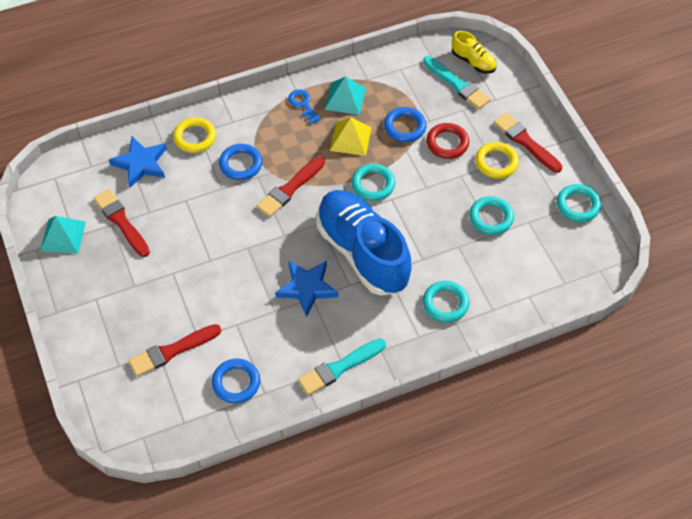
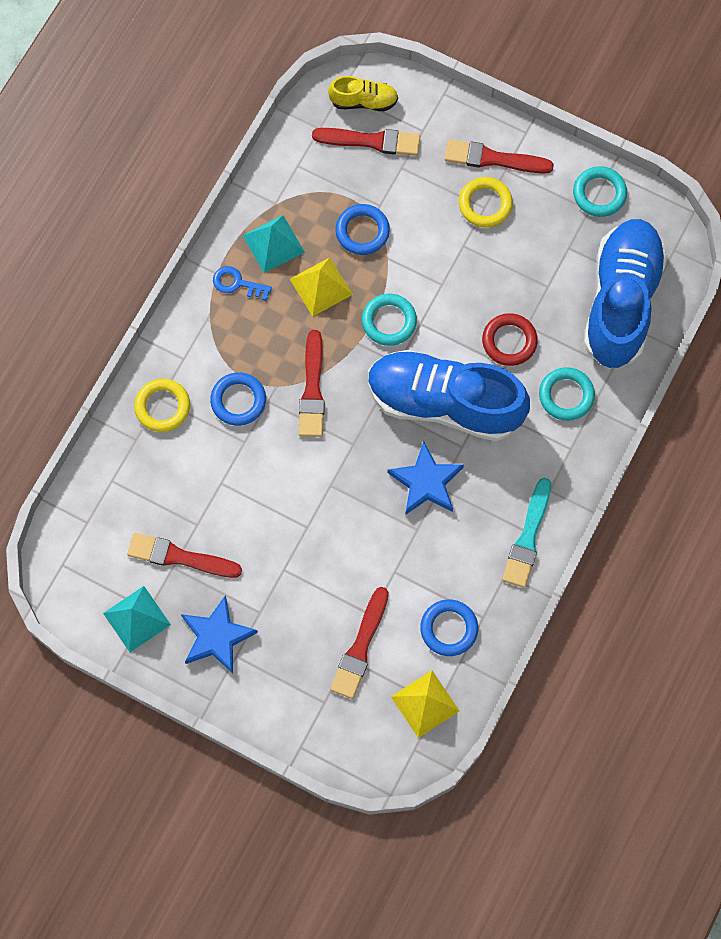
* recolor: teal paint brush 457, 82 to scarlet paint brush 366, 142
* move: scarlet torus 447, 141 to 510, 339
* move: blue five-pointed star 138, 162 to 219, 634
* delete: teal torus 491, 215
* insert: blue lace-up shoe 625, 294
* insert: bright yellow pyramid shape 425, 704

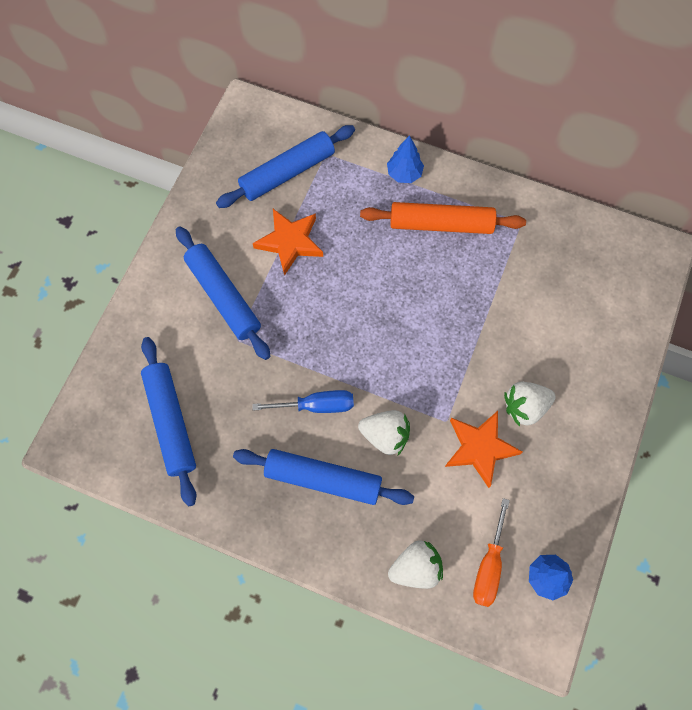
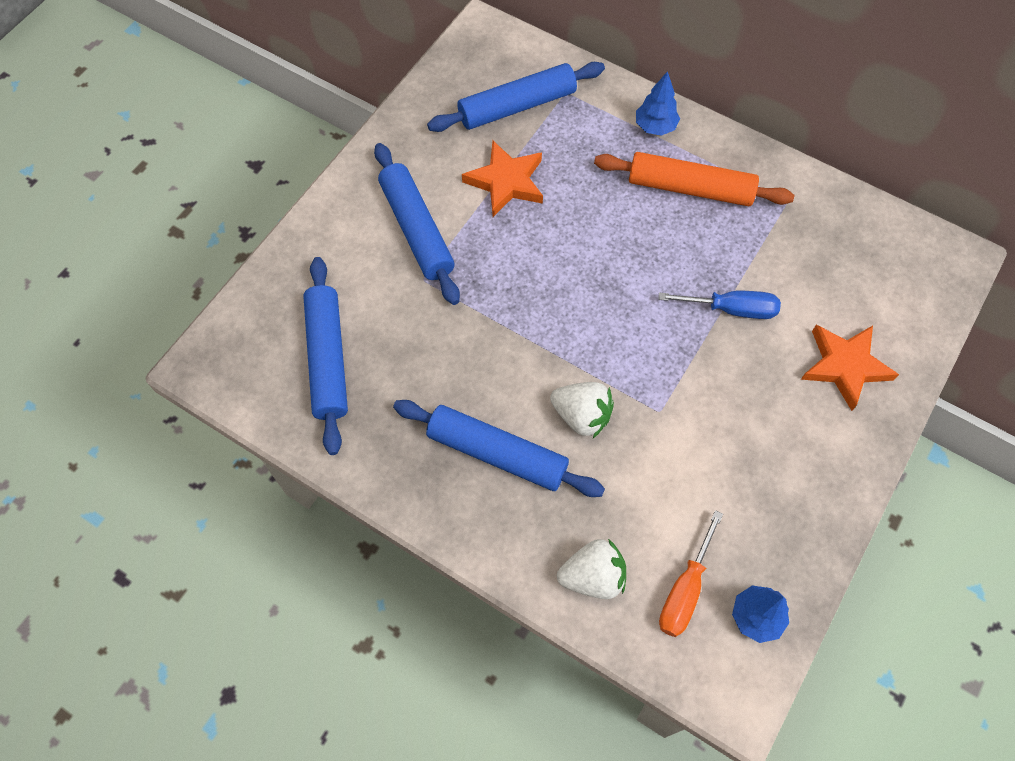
* delete: pure white berry 530, 404
* move: blue flat screwdriver 303, 401 to 719, 305
* move: orange-coloured five-pointed star 483, 449 to 850, 368

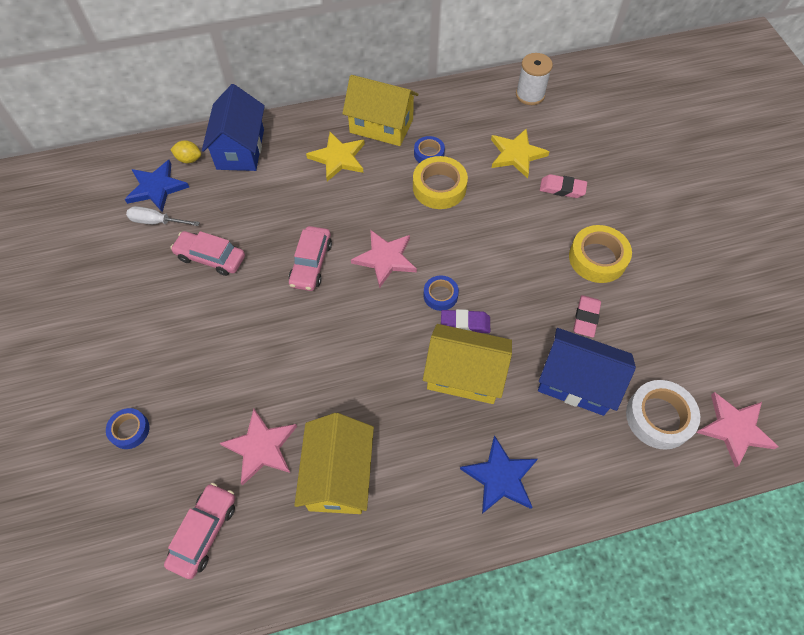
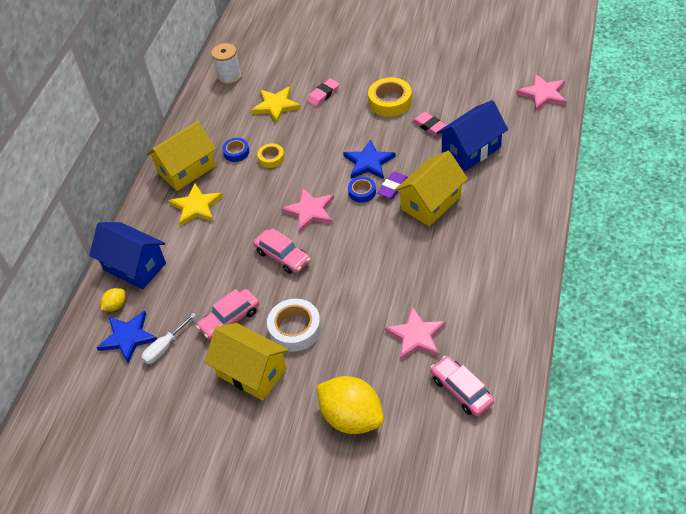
* resize: bright yellow roll of tape 440, 182 = 271, 155 x0.58
* move: pure white roll of tape 663, 415 to 294, 325
* replace: blue roll of tape 127, 428 to bright yellow lemon 350, 405
* move: bright yellow toy house 334, 463 to 246, 362
* move: blue five-pointed star 499, 474 to 369, 159

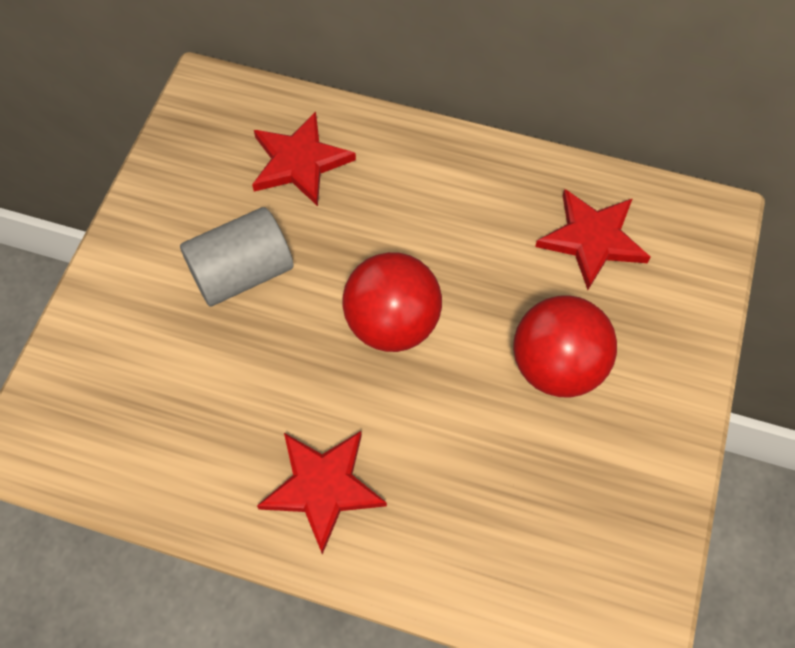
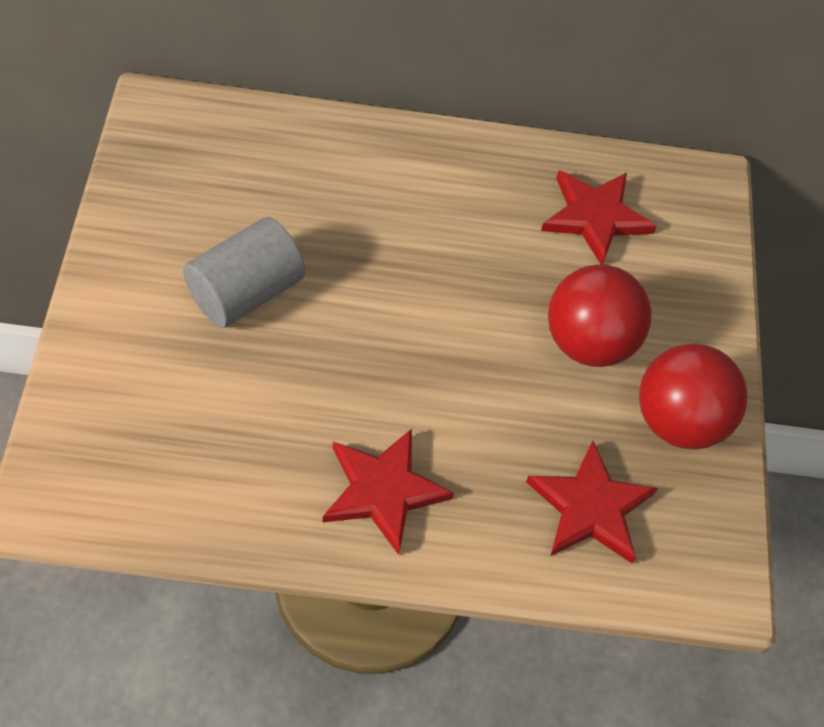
* move: scarlet five-pointed star 304, 159 to 592, 501
* move: scarlet play ball 392, 302 to 693, 396

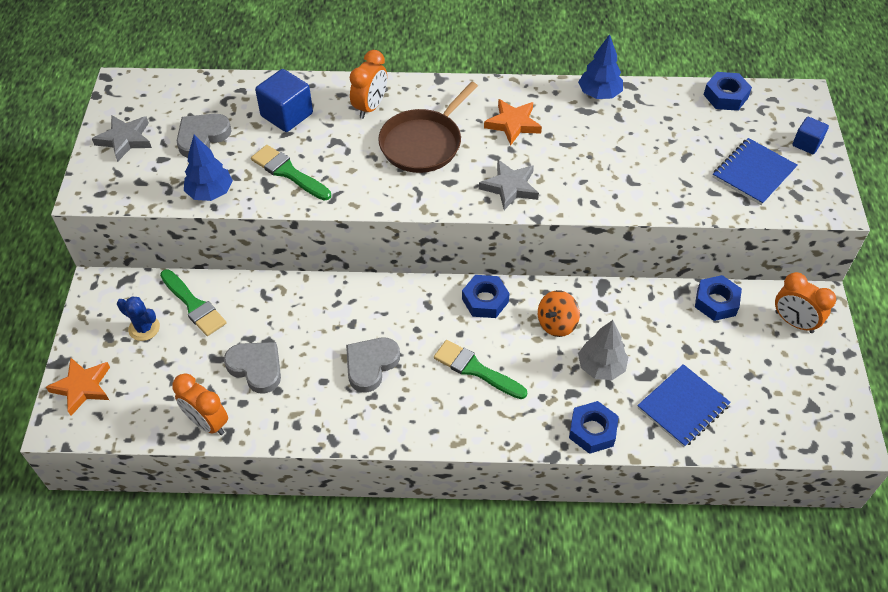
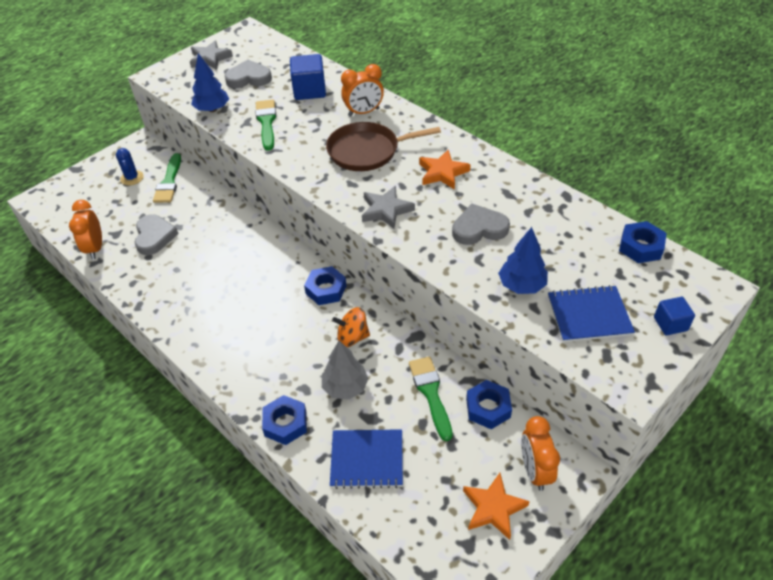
* move: blue tree 600, 66 to 523, 260
* move: ash-grey heart shape 373, 365 to 481, 224
* move: emerald paint brush 480, 369 to 431, 399
* move: orange-coloured five-pointed star 78, 387 to 496, 506

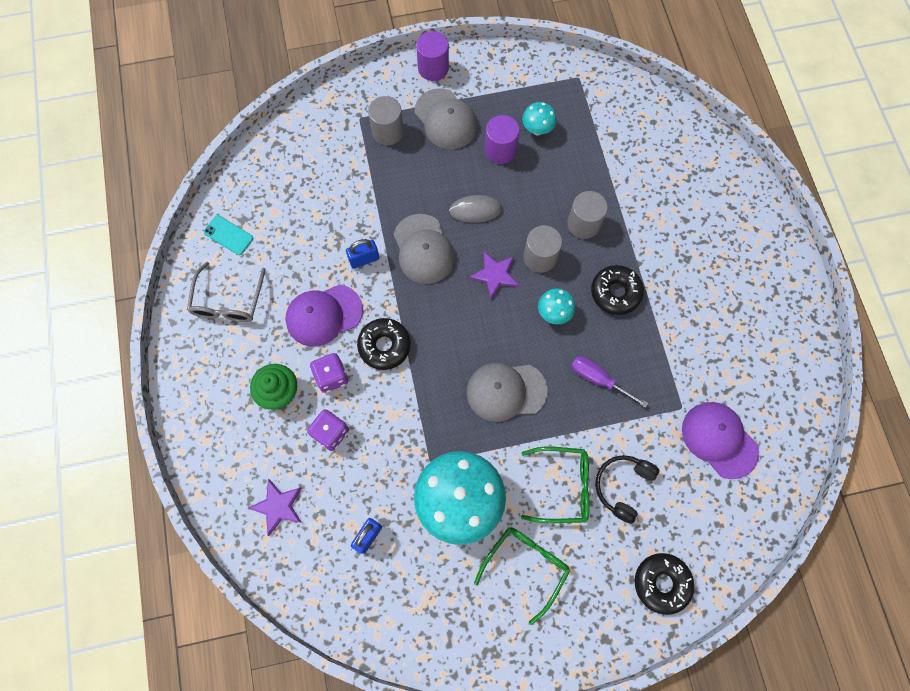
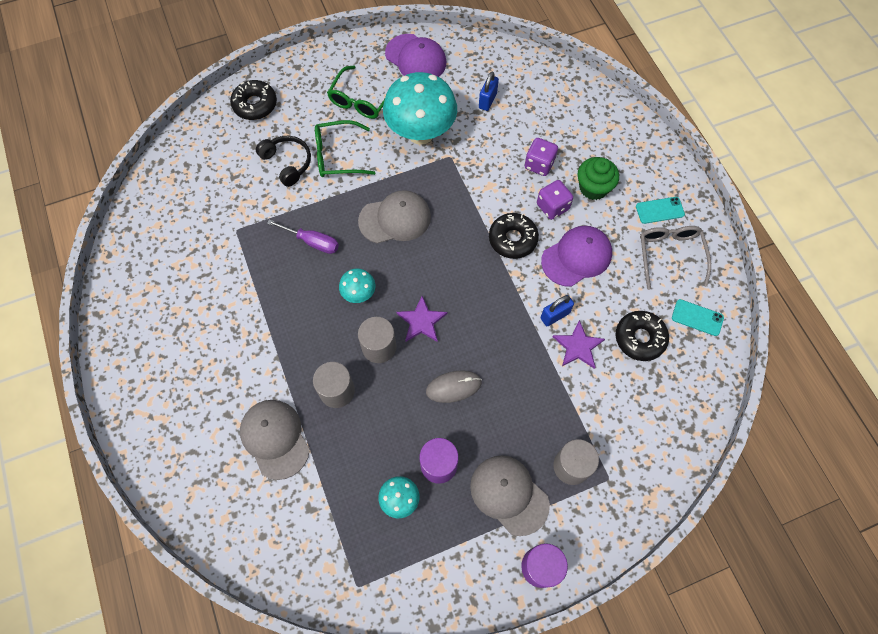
* move: ash-grey peaked cap 424, 249 to 275, 440
* move: ebony glazed donut 617, 290 to 642, 336
* move: purple peaked cap 720, 440 to 415, 55
* rotate: ebony headphones 627, 489 = 283, 161 60 degrees counterclockwise
* move: purple five-pointed star 275, 507 to 579, 344
* insert: teal smartphone 660, 210

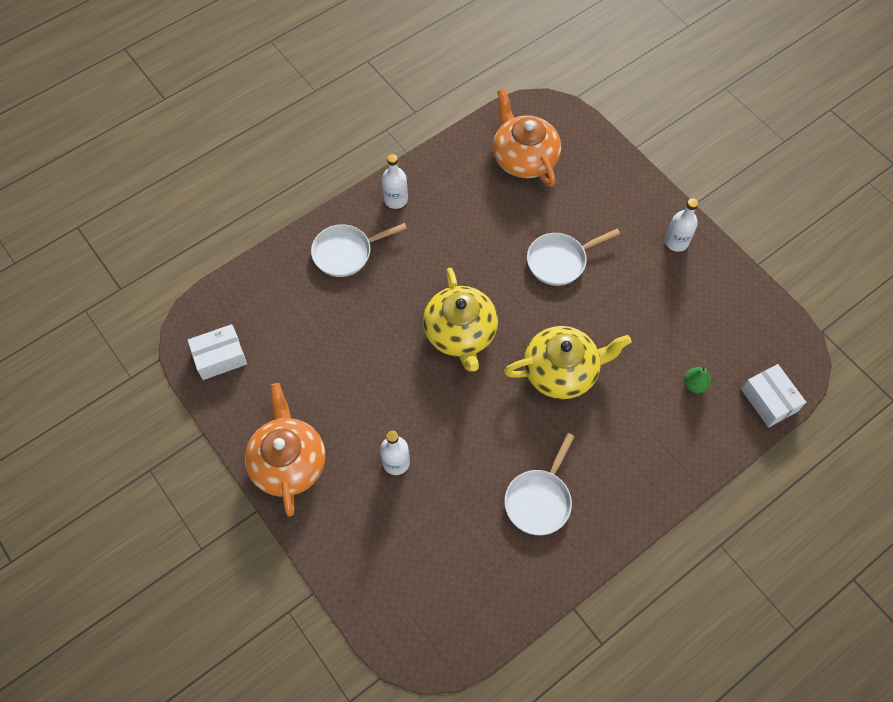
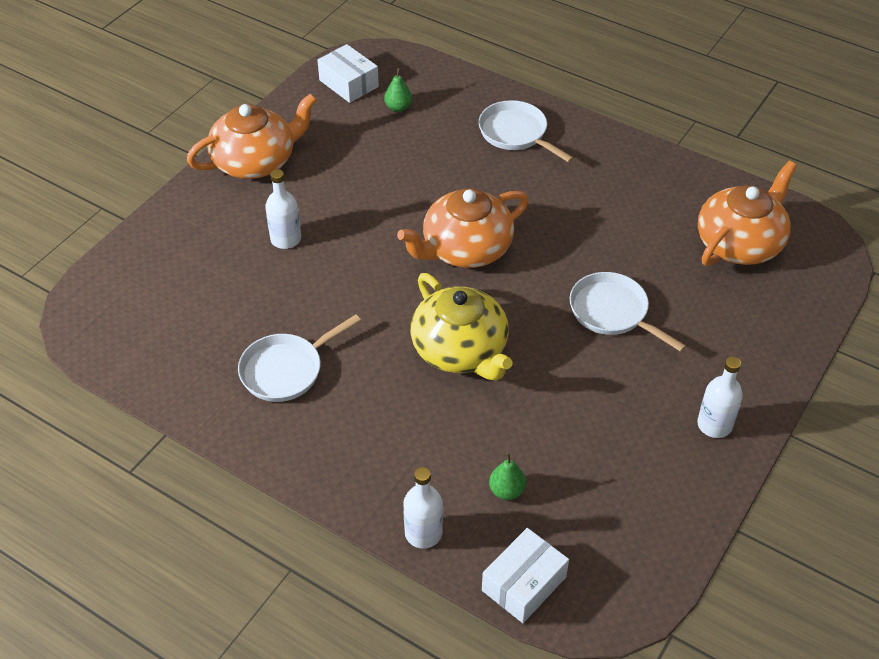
* move: pure white flask 395, 181 to 423, 508
* recolor: bright yellow tea pot 460, 319 to orange-coloured tea pot 463, 228
* rotate: pure white frying pan 540, 484 = 299, 358 45 degrees counterclockwise
* insert: emerald toy pear 398, 90

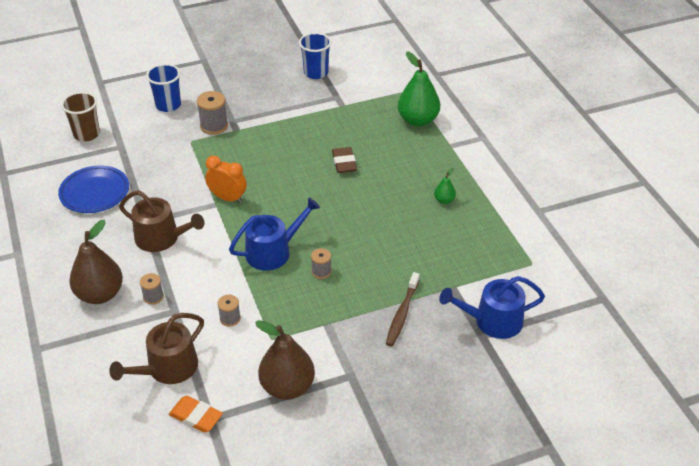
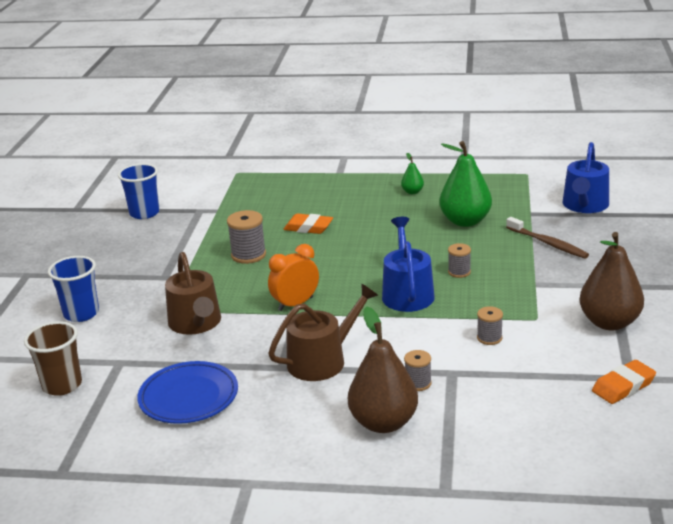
* move: emerald toy pear 419, 89 to 465, 184
* move: ash-grey spool 212, 113 to 246, 237
* recolor: russet pencil eraser 344, 160 to orange-coloured pencil eraser 308, 223
* move: russet watering can 156, 348 to 193, 293

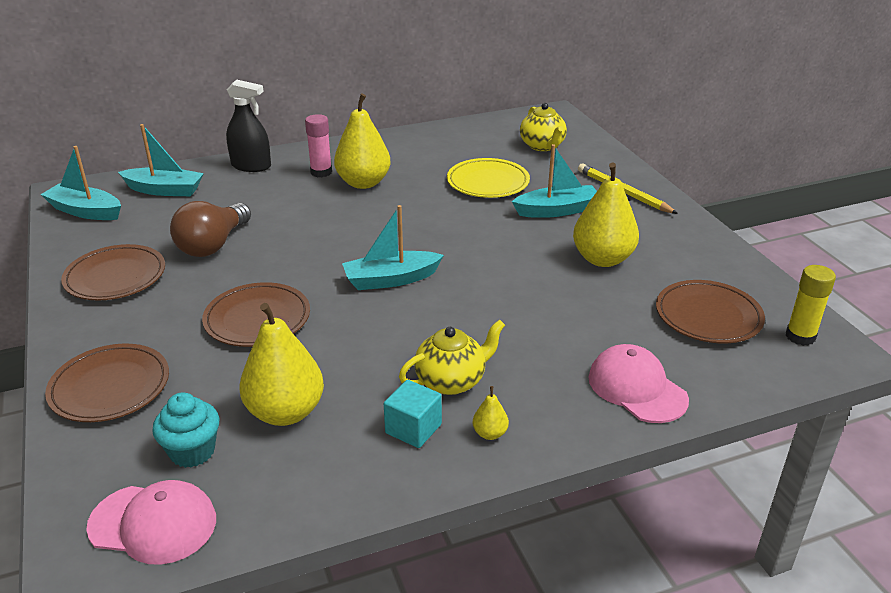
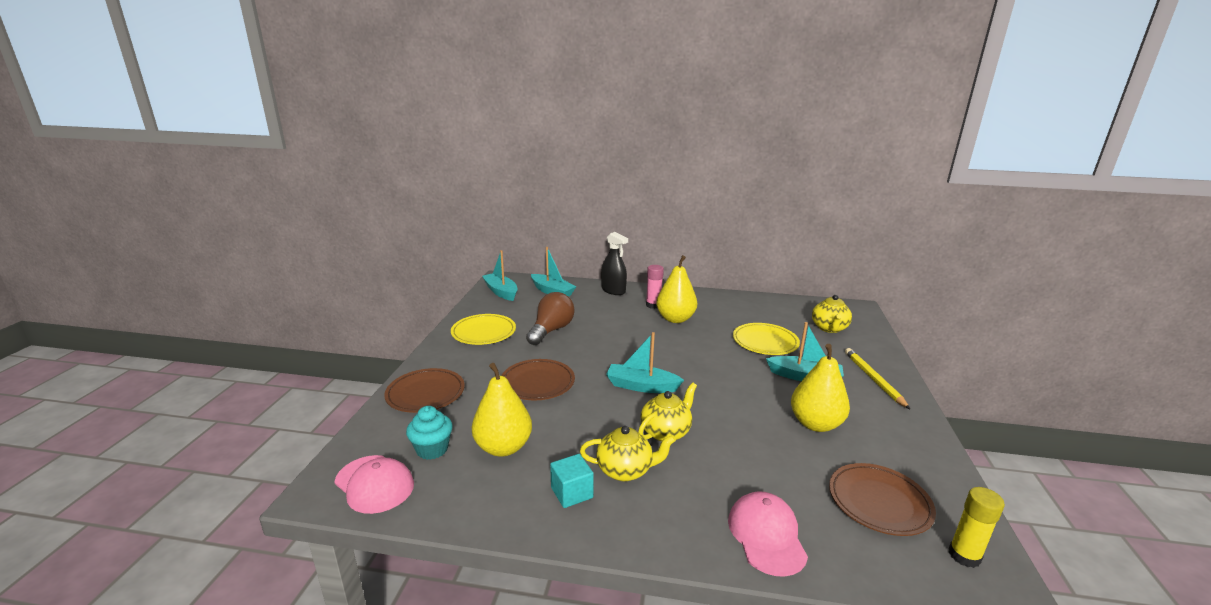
* rotate: russet light bulb 210, 229 = 550, 318 150 degrees clockwise
* recolor: russet plate 113, 272 to bright yellow plate 483, 329
* delete: bright yellow toy pear 491, 413
* insert: bright yellow tea pot 667, 412

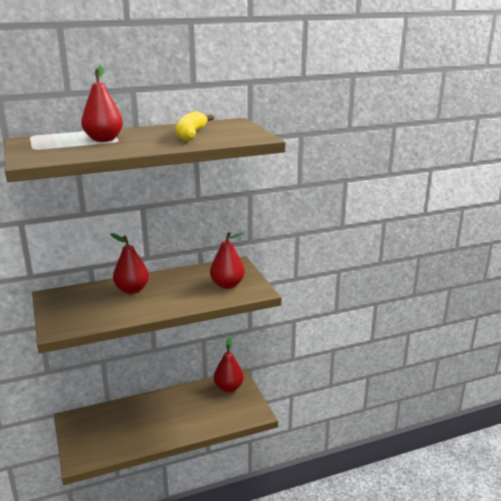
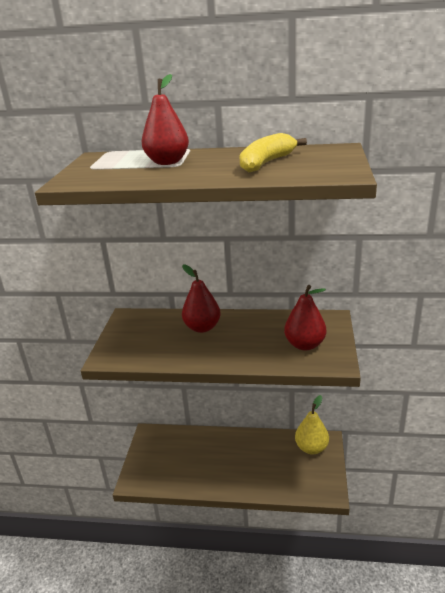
* recolor: scarlet toy pear 229, 364 to bright yellow toy pear 312, 424

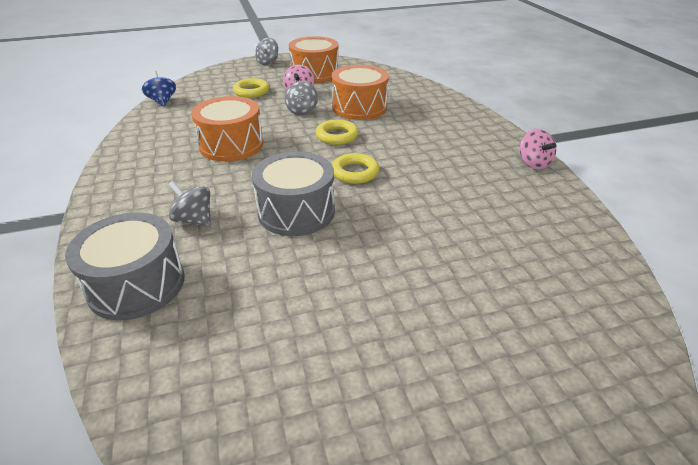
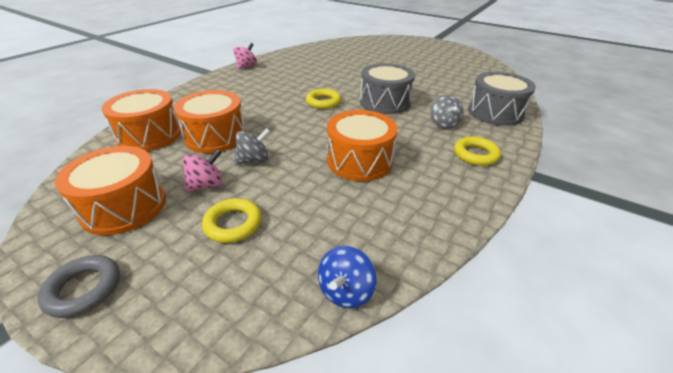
* replace: ash-grey spinning top 266, 51 to ash-grey torus 79, 286
* move: bright yellow torus 337, 132 to 477, 151
* insert: orange-coloured drum 141, 120

